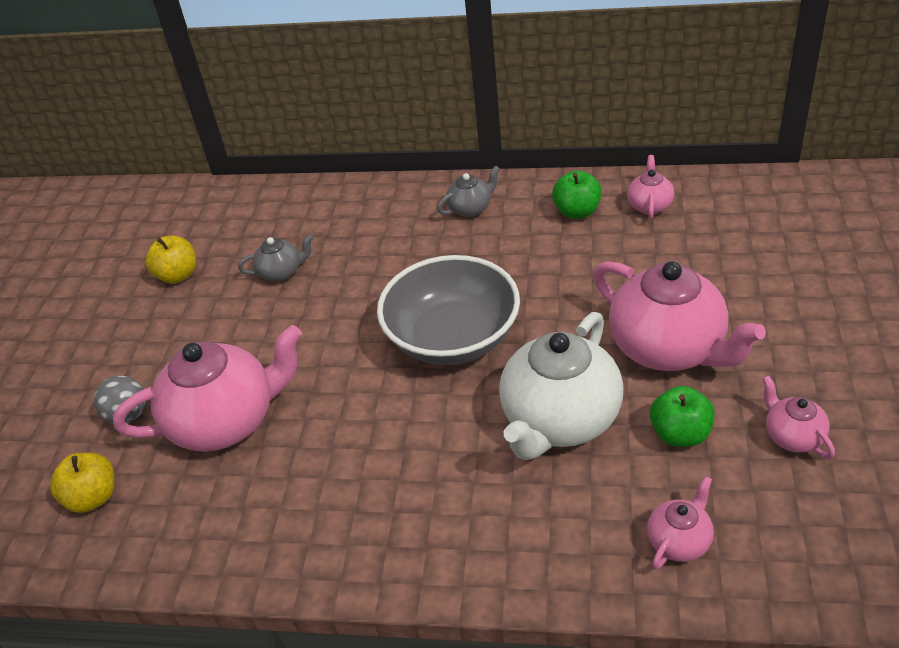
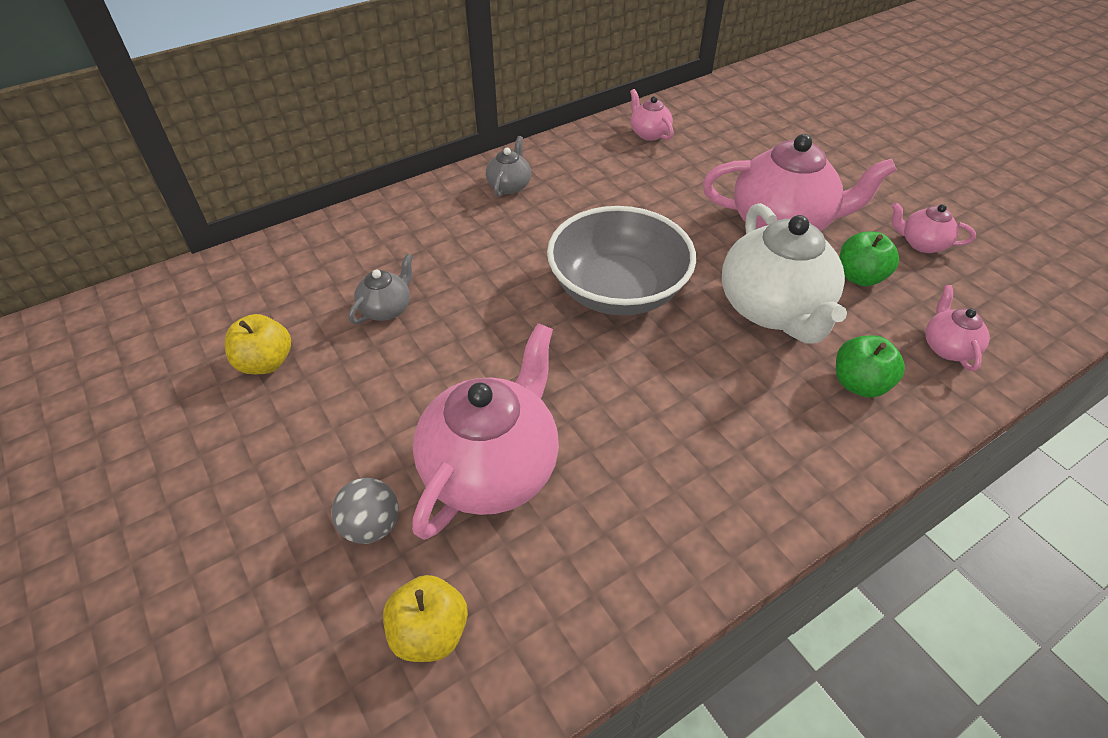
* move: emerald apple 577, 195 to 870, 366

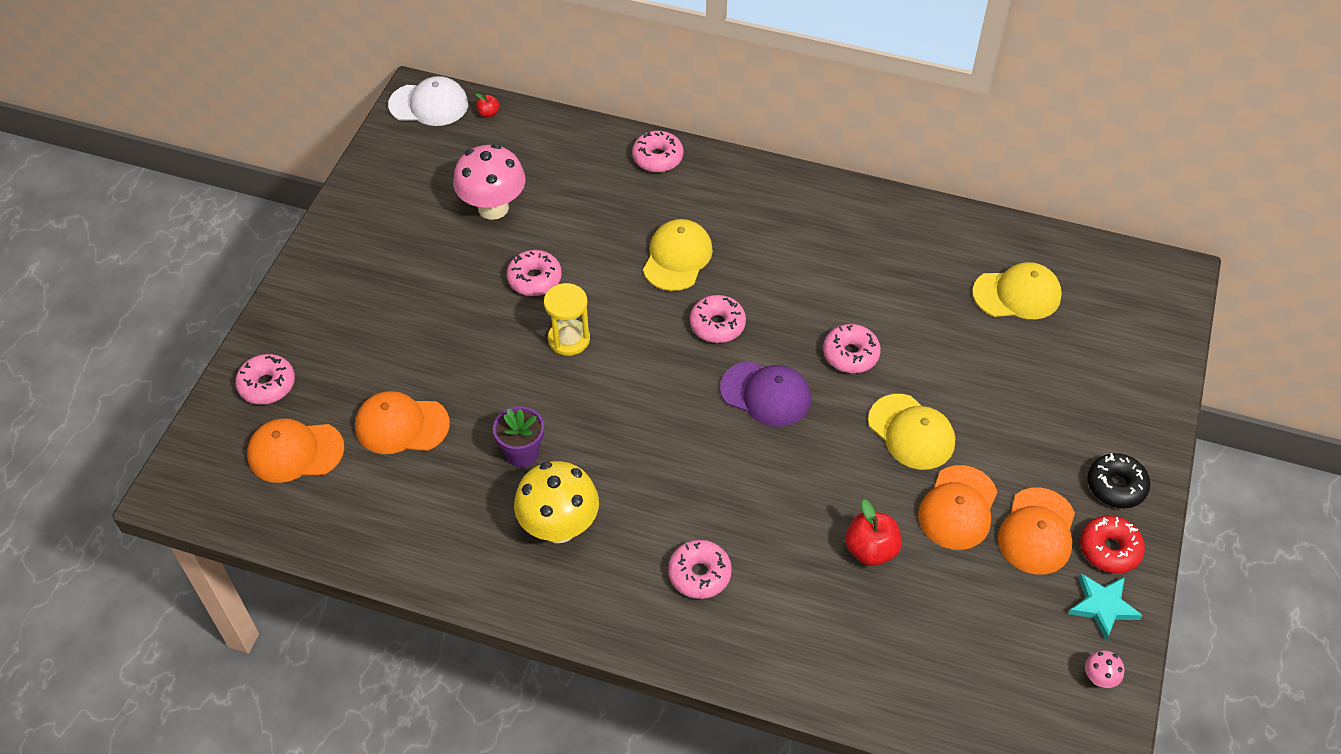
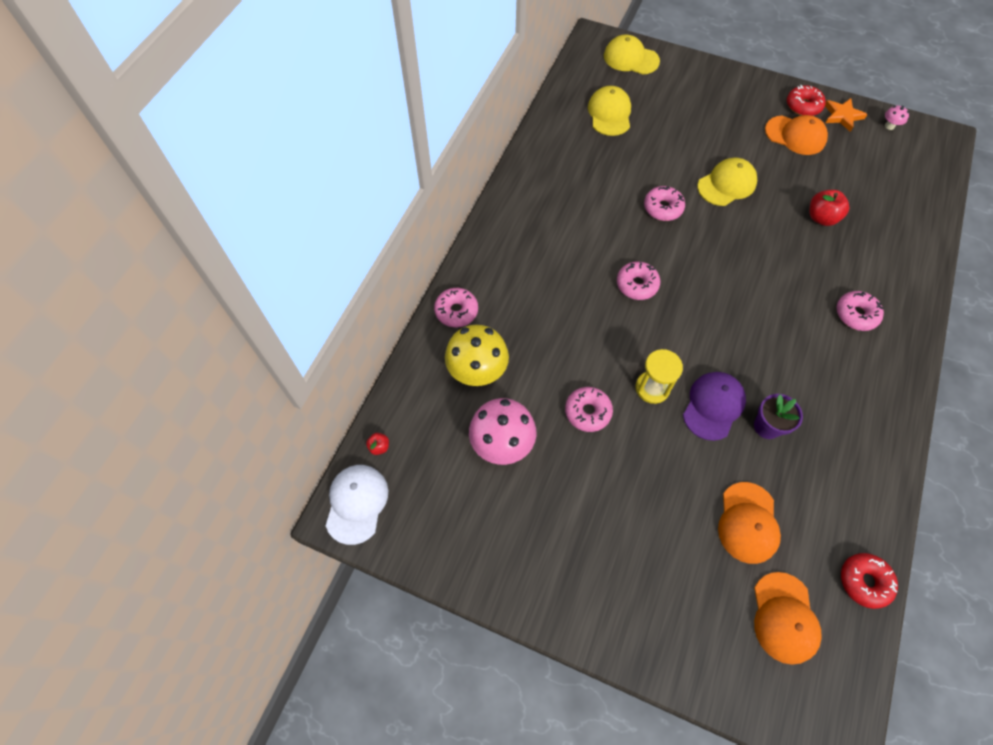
* move: bright yellow peaked cap 678, 255 to 632, 55
* delete: rosy glazed donut 265, 379
* move: purple peaked cap 765, 394 to 714, 406
* delete: ebony glazed donut 1118, 480
* move: bright yellow toadstool 556, 502 to 477, 355
* delete: orange-coloured peaked cap 957, 507
* recolor: teal five-pointed star 1105, 606 to orange-coloured five-pointed star 846, 115
* insert: scarlet glazed donut 869, 581

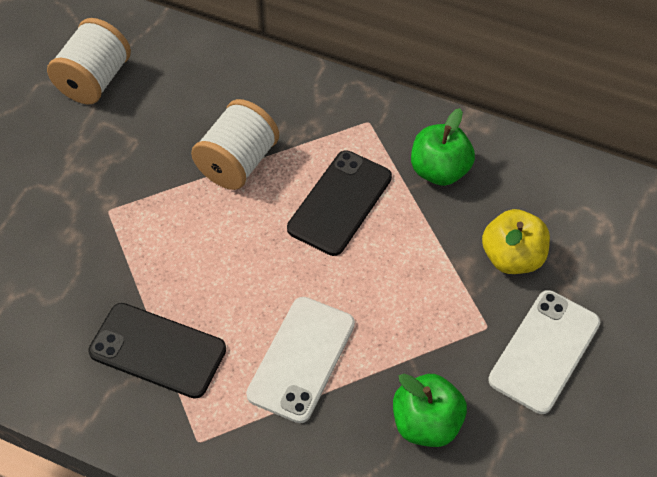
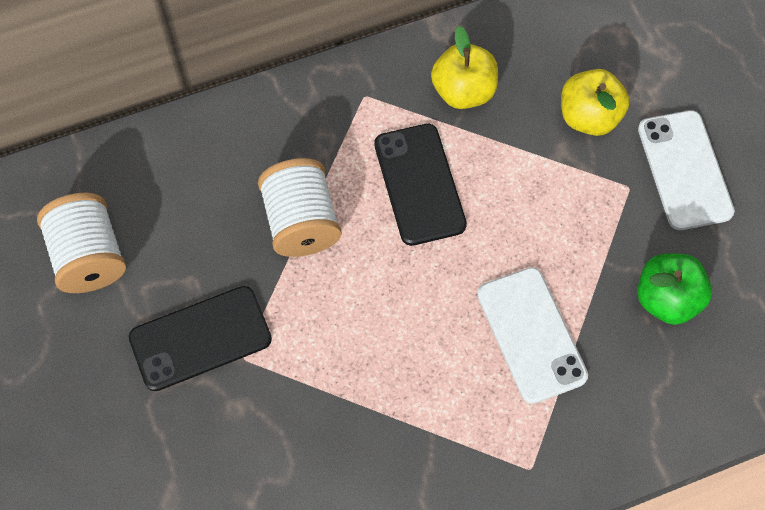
* recolor: emerald apple 443, 147 to bright yellow apple 464, 67
* move: ebony smartphone 157, 351 to 200, 338

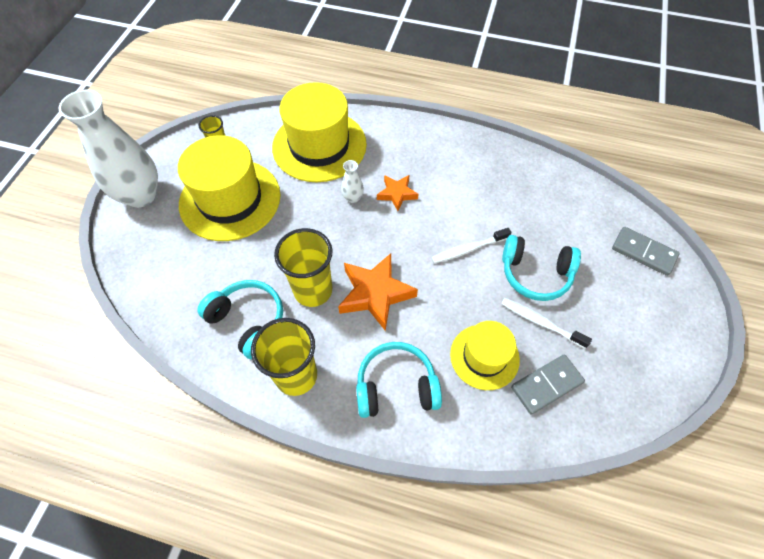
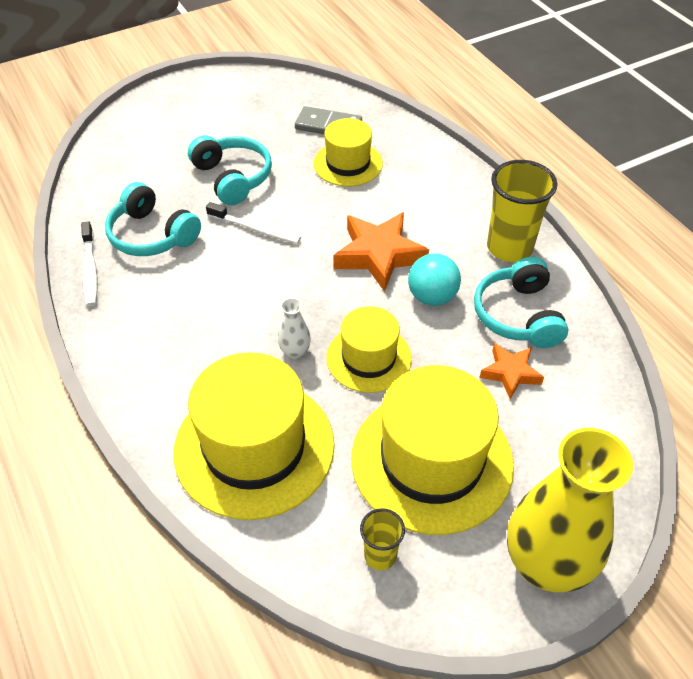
* recolor: pure white flower vase 108, 149 to bright yellow flower vase 570, 510
* move: orange-coloured five-pointed star 398, 193 to 512, 371
* delete: ash-grey domino tile 646, 251
* replace: bright yellow beaker 303, 267 to teal play ball 434, 279
* move: pure white dental brush 546, 323 to 89, 263
* move: teal headphones 399, 380 to 153, 219
* insert: bright yellow top hat 369, 349

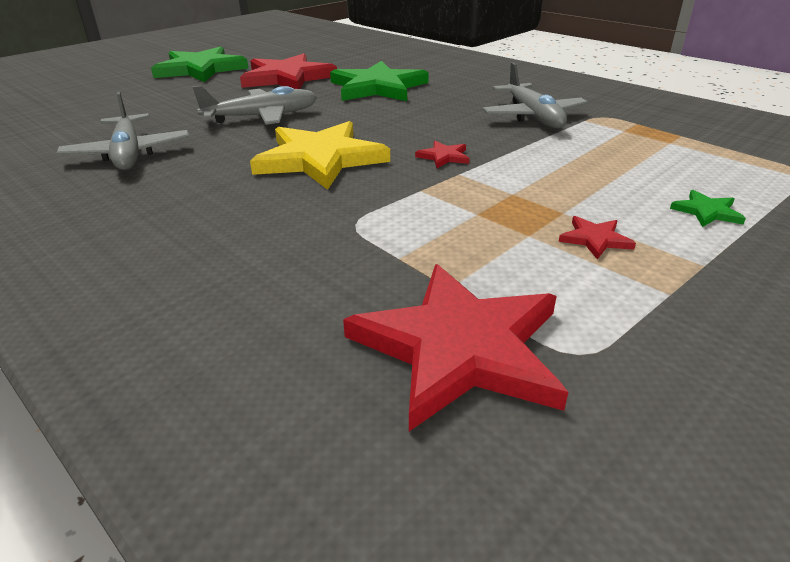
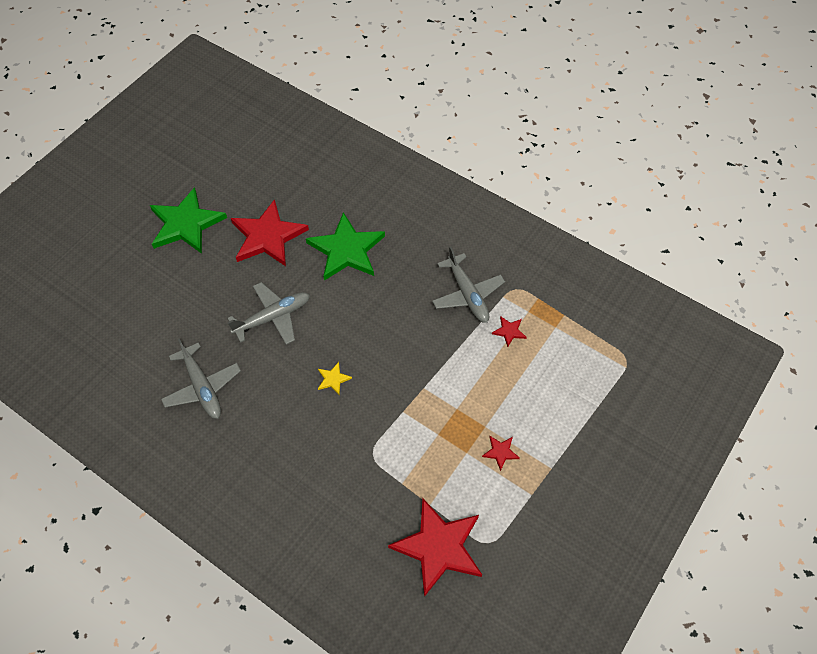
* resize: bright yellow five-pointed star 320, 155 = 335, 378 x0.41
* move: scarlet five-pointed star 442, 154 to 509, 331
* delete: emerald five-pointed star 708, 208

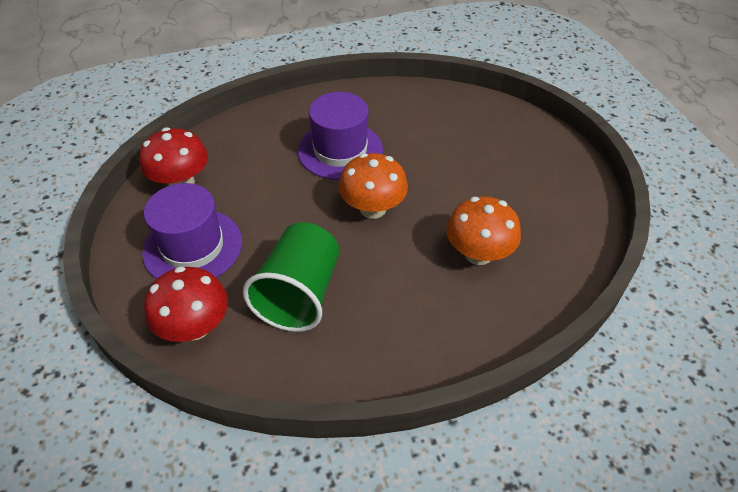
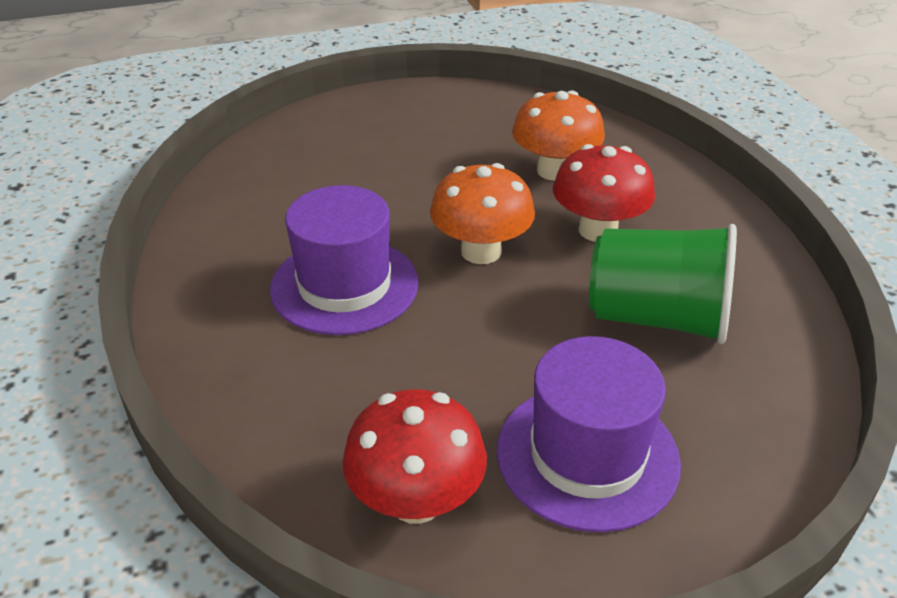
* move: scarlet toadstool 186, 304 to 604, 193

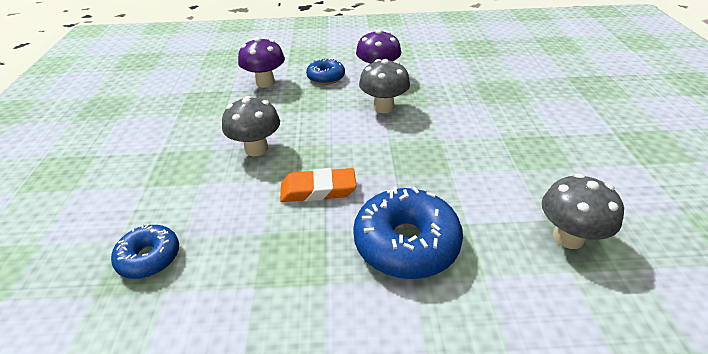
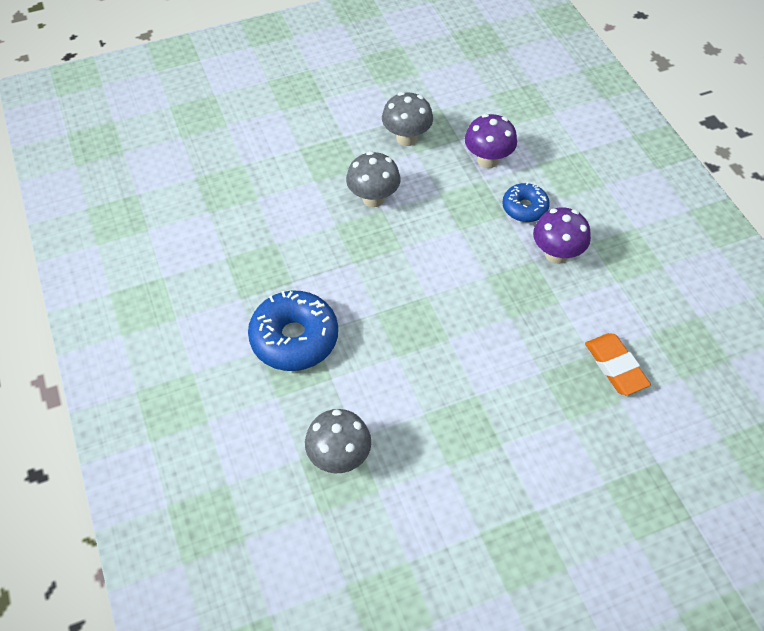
* move: ash-grey toadstool 384, 86 to 407, 119
* move: orange-coloured pencil eraser 318, 185 to 618, 364
* delete: blue glazed donut 145, 251

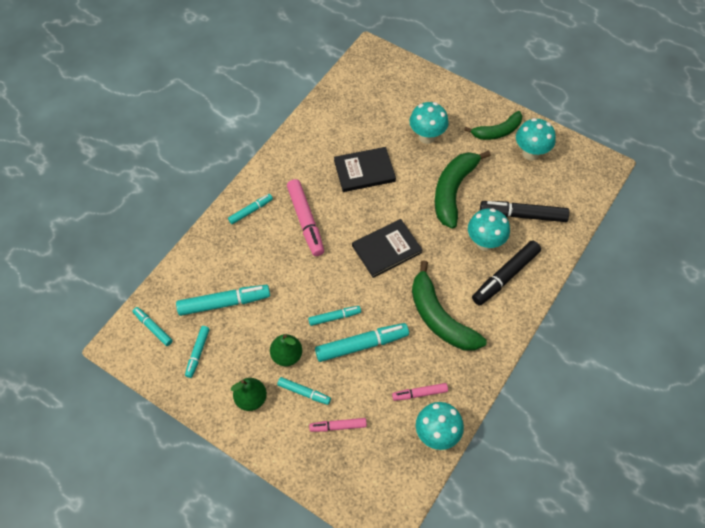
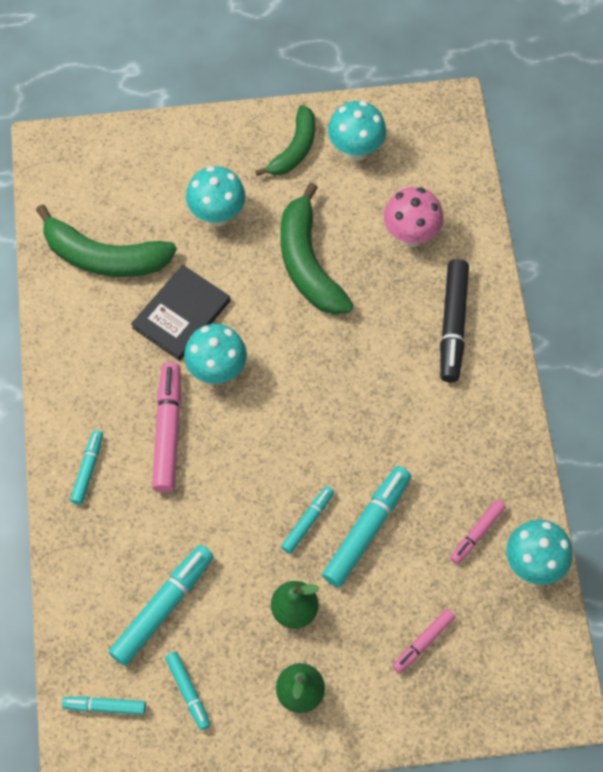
* rotate: rosy marker pen 305, 217 = 166, 427 120 degrees counterclockwise
* replace: ebony marker pen 524, 211 to rosy toadstool 414, 217
* move: teal toadstool 489, 229 to 215, 354
* delete: ebony hardcover 387, 248
* move: emerald banana 449, 305 to 106, 240
* delete: teal marker pen 304, 391

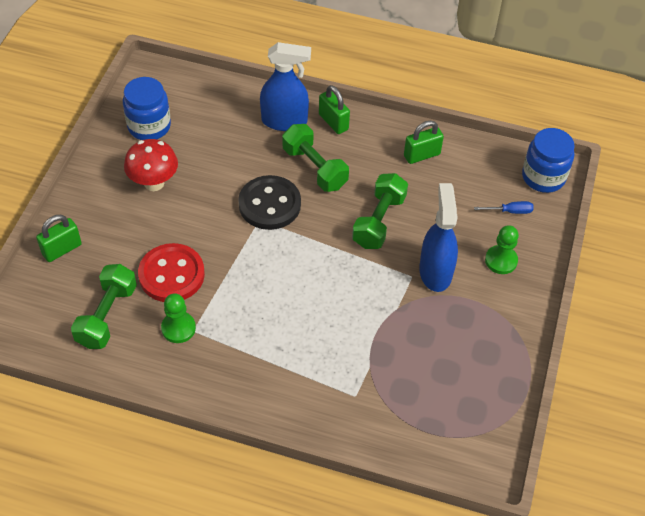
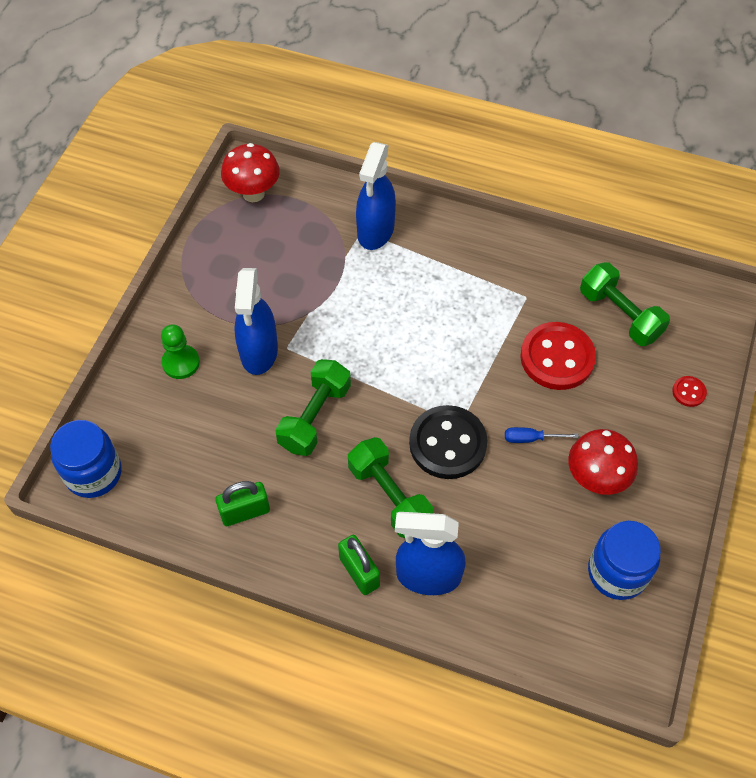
* move: blue flat screwdriver 504, 207 to 542, 435
* replace: emerald small lock 59, 238 to scarlet button 689, 391
* rotate: emerald free weight 104, 306 = 625, 304 60 degrees counterclockwise
* delete: emerald chess pawn 178, 318
* insert: blue sprayer 376, 196
* insert: scarlet toadstool 250, 172

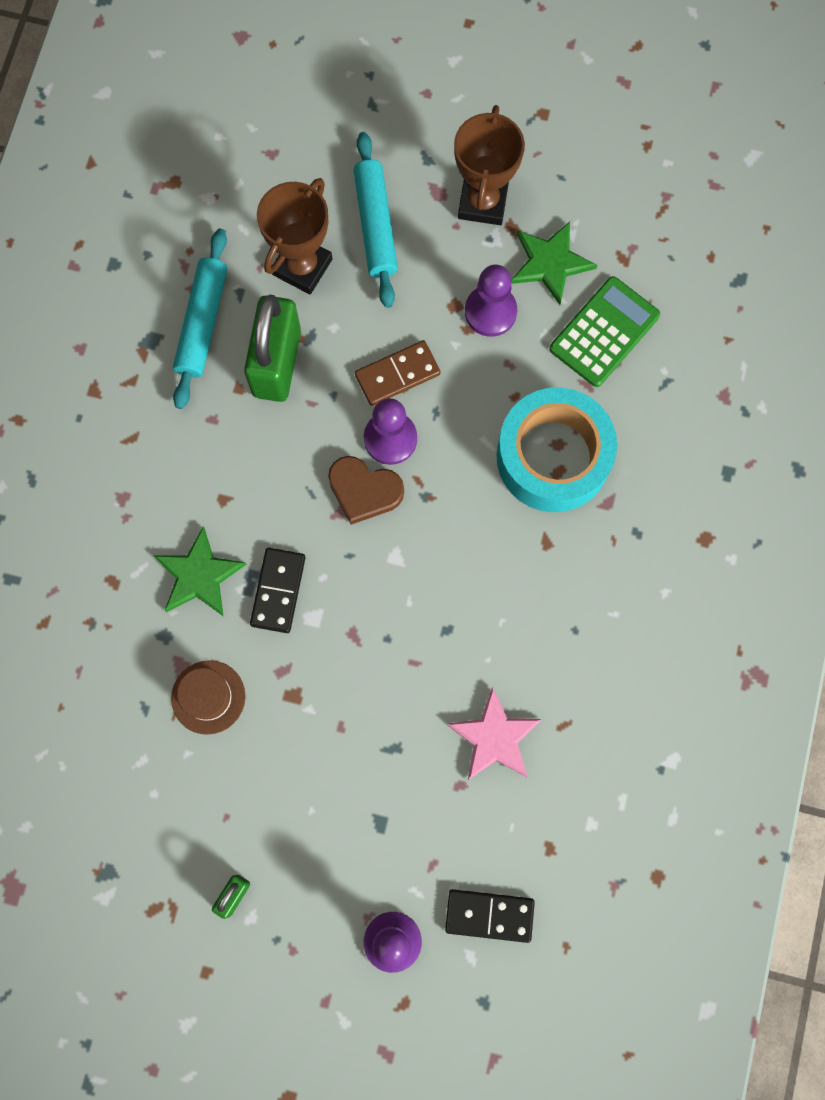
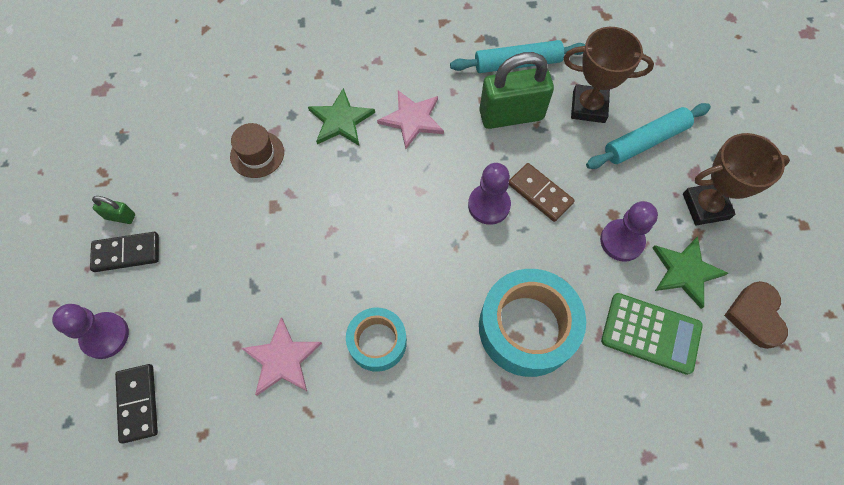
* move: russet heart shape 366, 490 to 756, 315
* move: ebony domino tile 277, 590 to 124, 252
* insert: rosy five-pointed star 410, 119
* insert: teal roll of tape 376, 340

